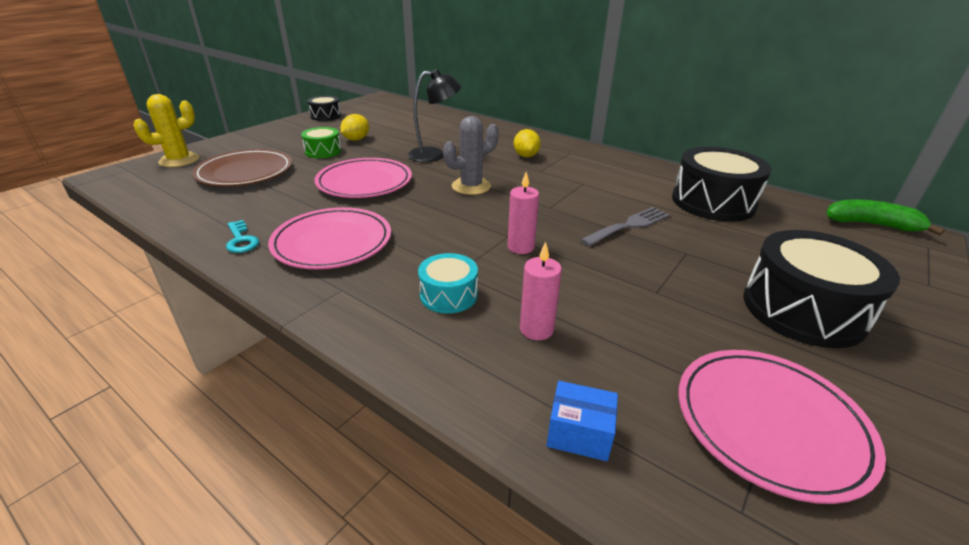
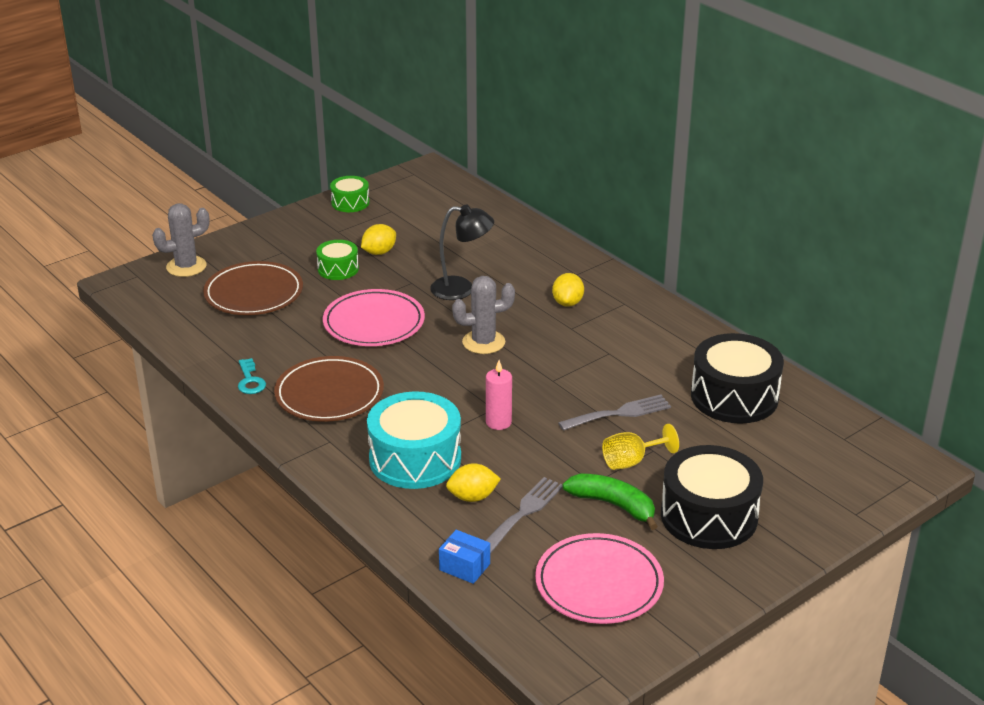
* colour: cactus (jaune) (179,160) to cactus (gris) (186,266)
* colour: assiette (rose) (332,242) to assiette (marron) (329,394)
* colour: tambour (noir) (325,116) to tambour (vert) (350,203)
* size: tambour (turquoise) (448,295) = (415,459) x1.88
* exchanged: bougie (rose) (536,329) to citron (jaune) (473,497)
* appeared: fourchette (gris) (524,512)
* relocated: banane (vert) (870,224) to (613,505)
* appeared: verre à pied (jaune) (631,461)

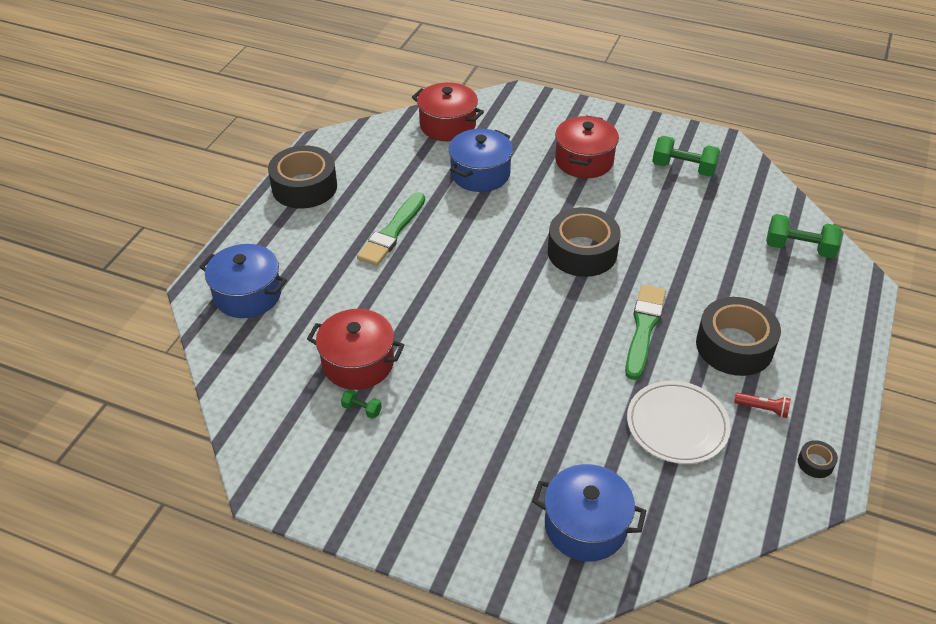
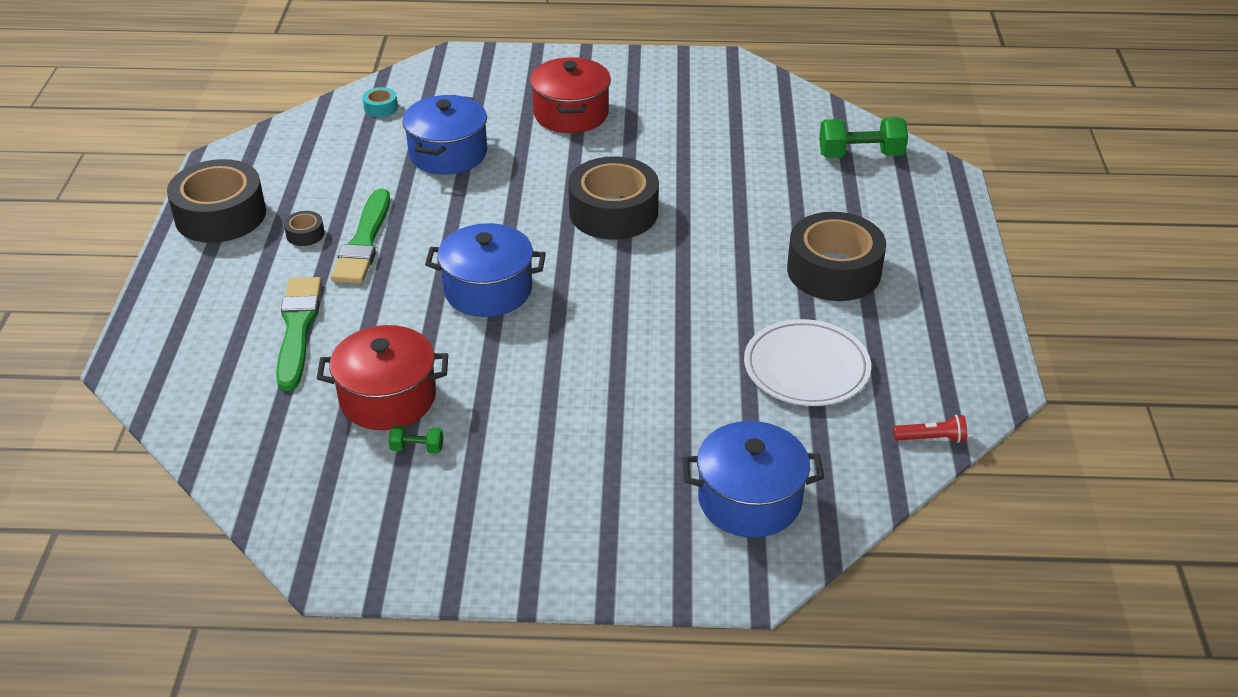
* relocated: pinceau (vert) (643,328) to (297,329)
* relocated: ruban adhésif (noir) (815,463) to (305,234)
* exchanged: marmite (rouge) (447,125) to ruban adhésif (turquoise) (381,108)
* relocated: marmite (bleu) (247,295) to (488,290)
* relocated: lampe de poche (rouge) (762,409) to (931,438)
* missing: haltère (vert) (683,168)

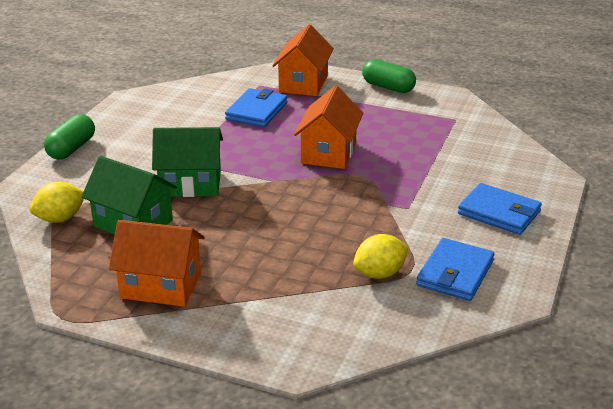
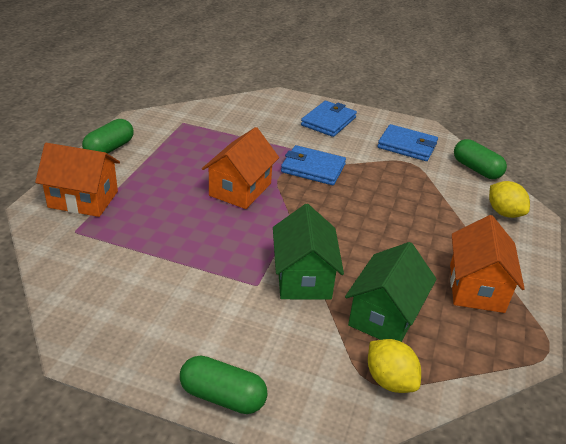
* spun: maison (orange) (329,153) = (240,189) 75 degrees counterclockwise
* relocated: portefeuille (bleu) (256,111) to (313,168)
* appeared: gélule (vert) (476,169)
* relocated: citron (jaune) (380,273) to (504,213)

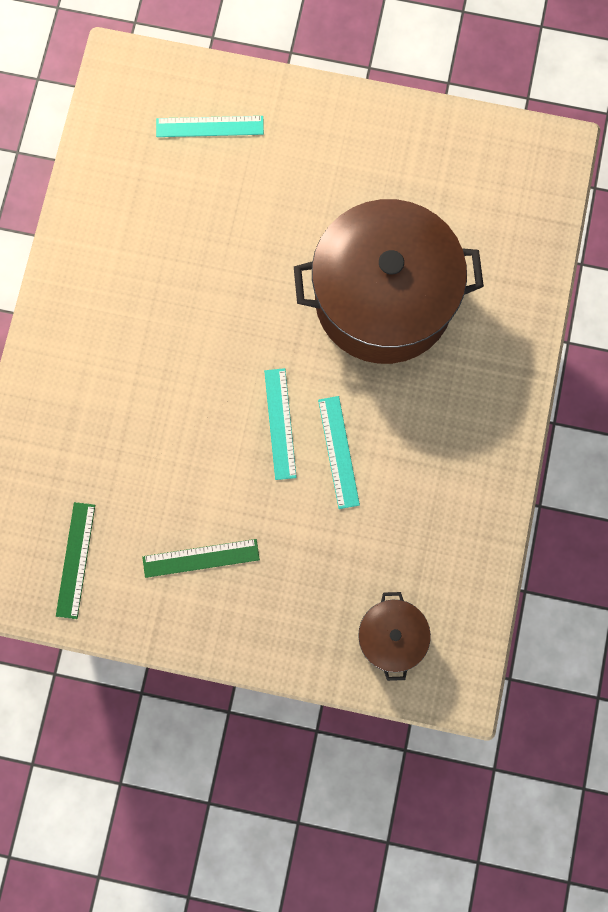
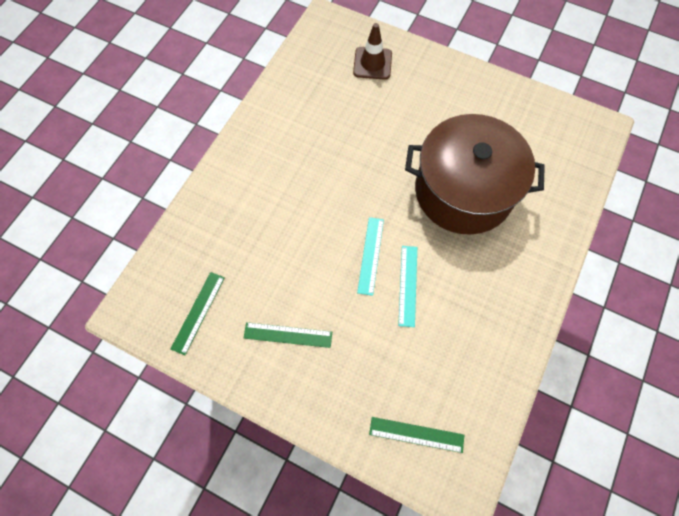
* exchanged: règle (turquoise) (209,126) to cône de chantier (marron) (372,63)
* exchanged: marmite (marron) (391,637) to règle (vert) (416,434)

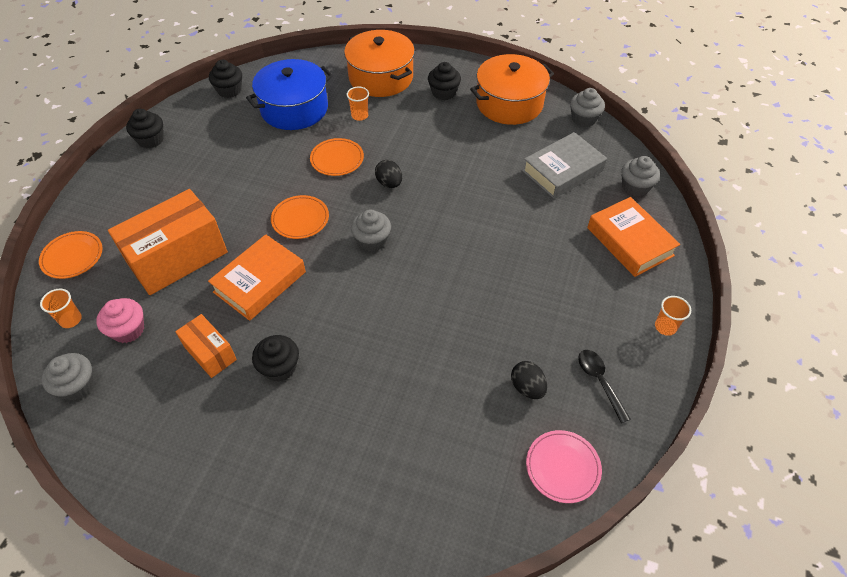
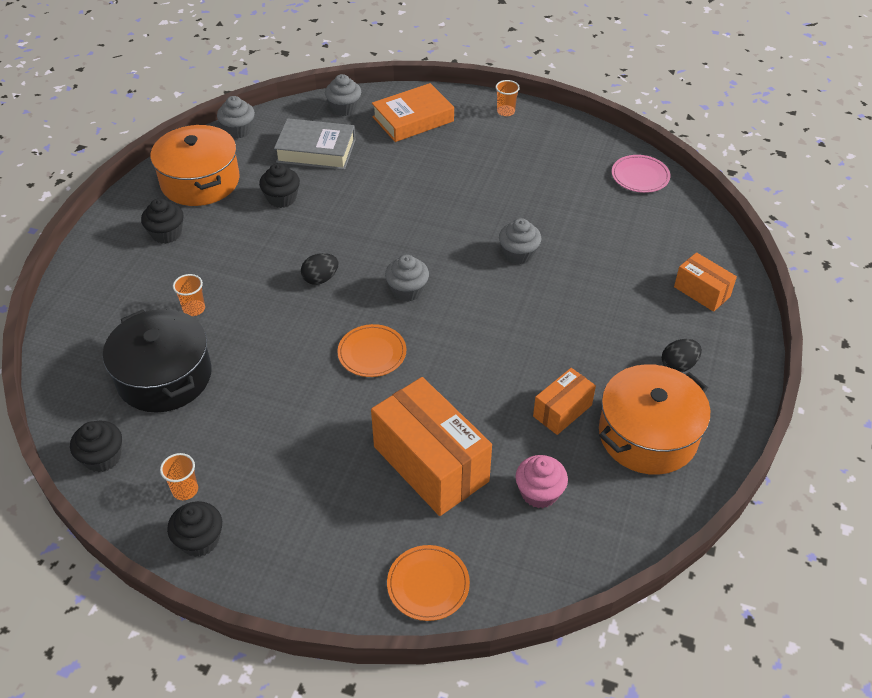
* colour: marmite (bleu) (294,109) to marmite (noir) (164,376)
* relocated: gobelet (orange) (71,320) to (185,490)
* relocated: muffin (noir) (279,367) to (282,198)
* spun: livre (gris) (562,171) = (316,151) 45 degrees counterclockwise
* relocated: muffin (gris) (77,386) to (518,254)
* relocated: marmite (orange) (381,77) to (648,435)
* relocated: œuf (noir) (527,387) to (678,365)
* appeared: boîte (orange) (701,292)
* missing: livre (orange) (260,282)
* missing: assiette (orange) (337,159)
* missing: cuillère (noir) (599,381)

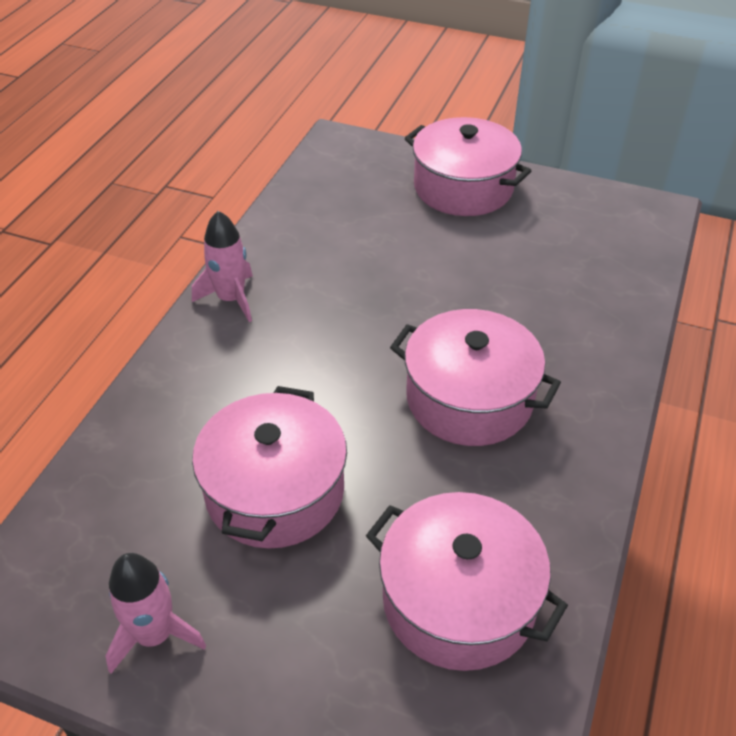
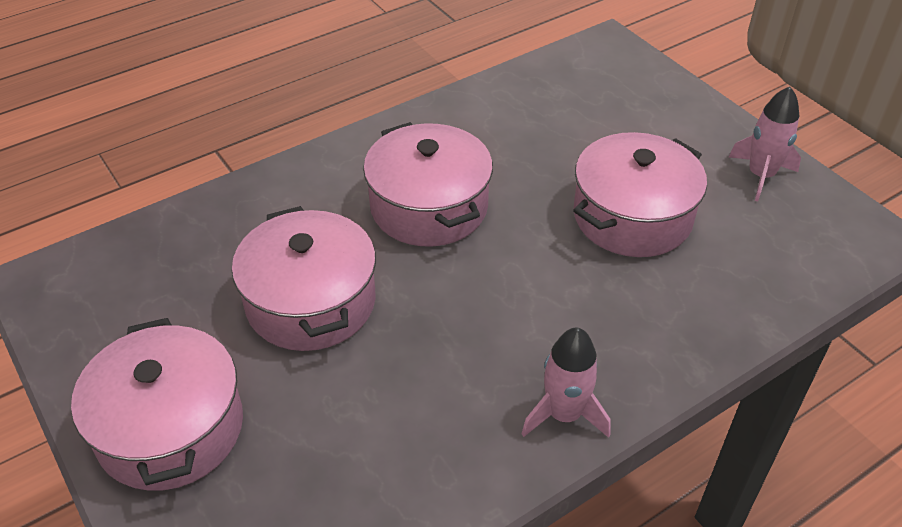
* relocated: marmite (rose) (459,600) to (311,302)

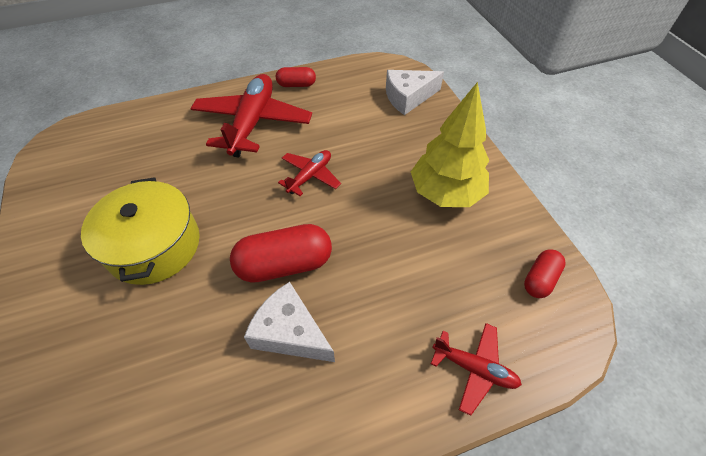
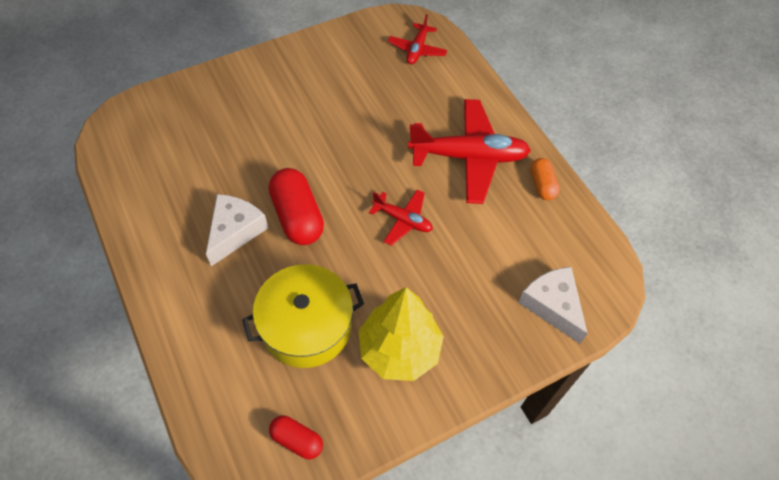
* relocated: marmite (jaune) (154,245) to (306,326)
* relocated: avion (rouge) (474,368) to (417,49)
* colour: gélule (rouge) (296,85) to gélule (orange) (542,185)

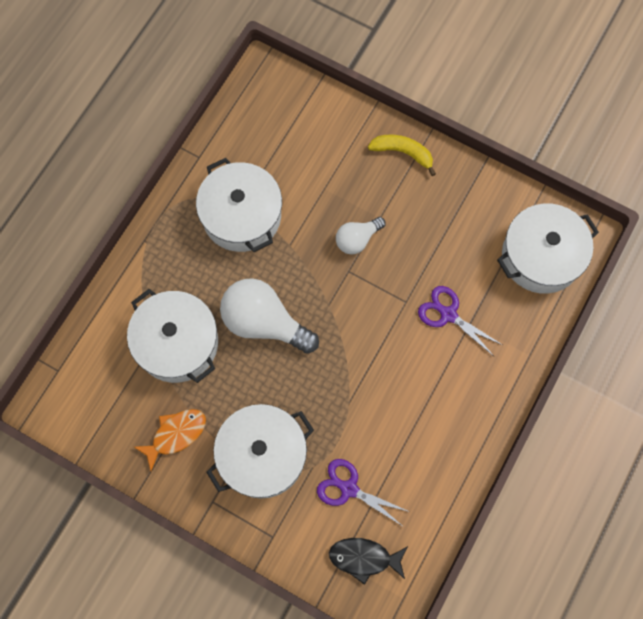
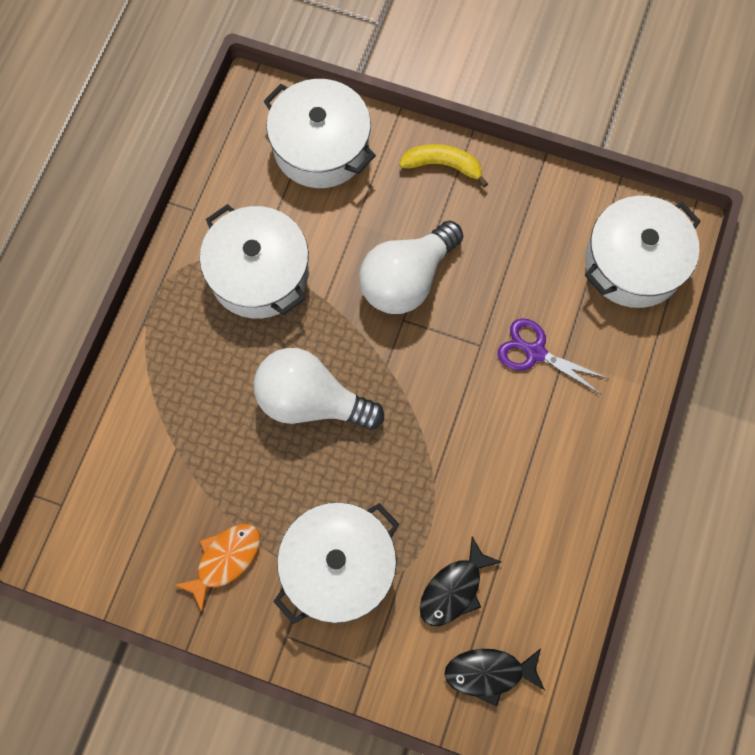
* relocated: marmite (blanc) (177,343) to (321,147)
* size: ampoule (blanc) (357,239) = (407,279) x1.79
* exchanged: ciseaux (violet) (349,489) to poisson (noir) (454,589)

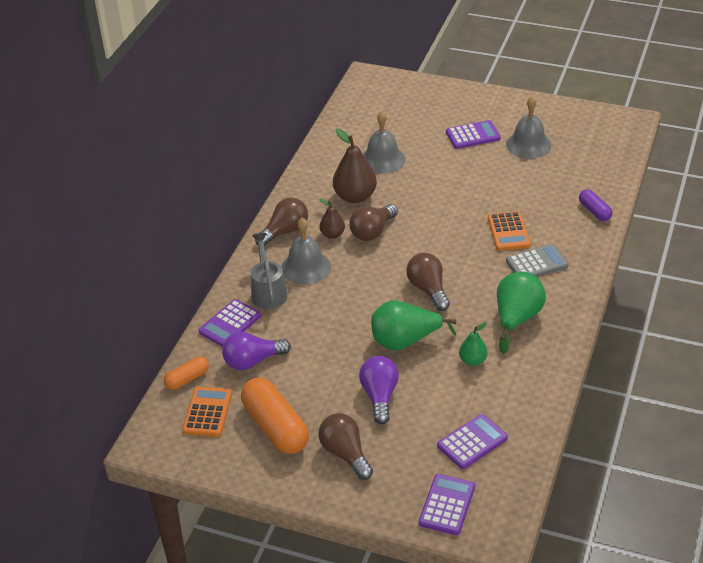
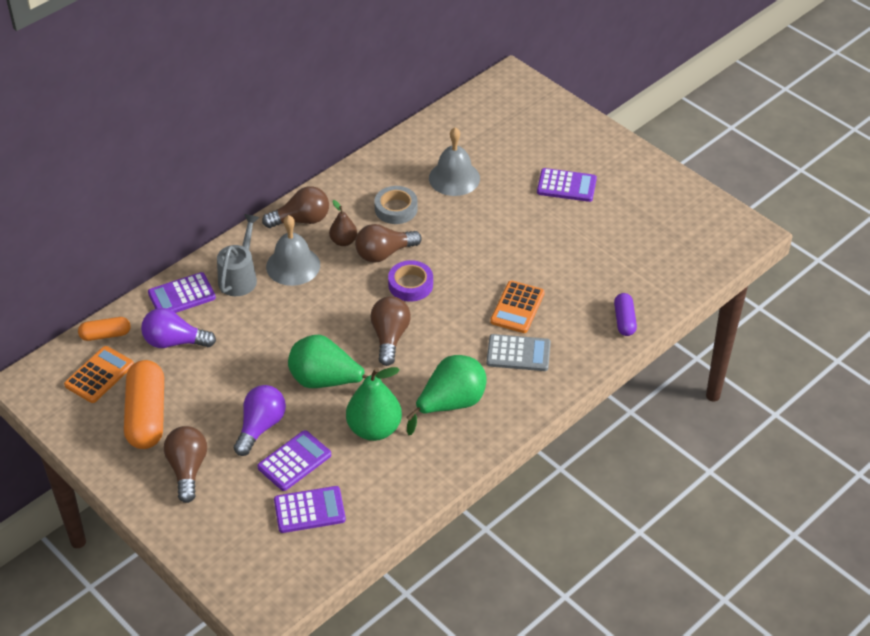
* relocated: calculatrice (violet) (447,505) to (294,461)
* size: poire (vert) (472,361) = (374,429) x1.79
* exchanged: poire (marron) (355,197) to ruban adhésif (gris) (396,209)
* appeared: ruban adhésif (violet) (410,285)
* missing: cloche (gris) (528,144)

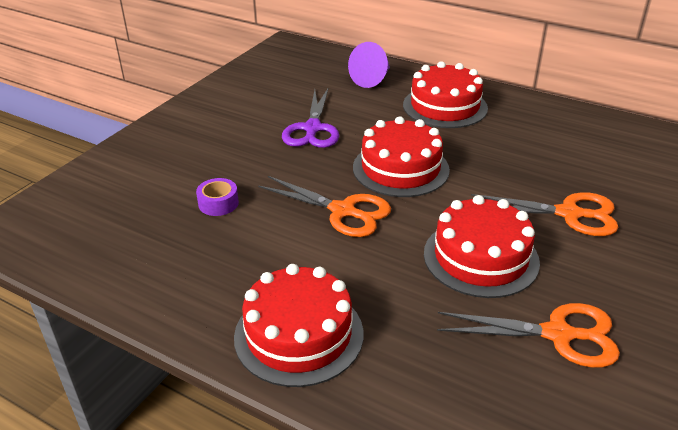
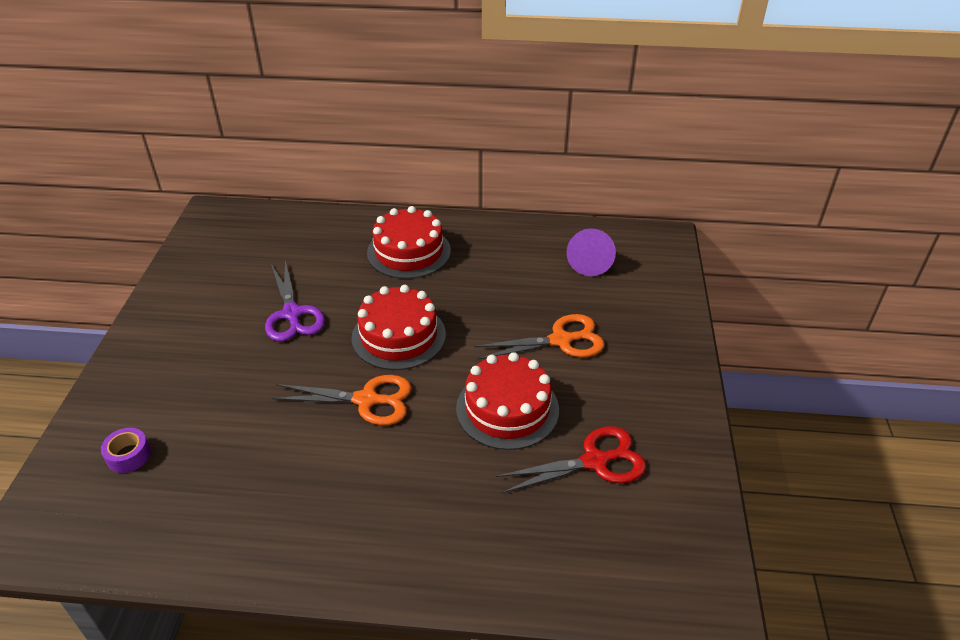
* relocated: ruban adhésif (violet) (218,203) to (128,455)
* colour: ciseaux (orange) (558,334) to ciseaux (rouge) (595,461)
* relocated: cône (violet) (372,79) to (589,263)
* missing: gâteau (rouge) (299,334)

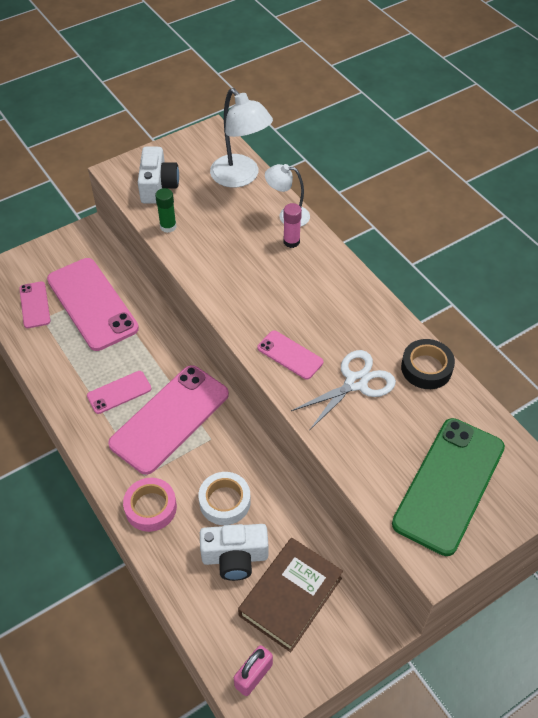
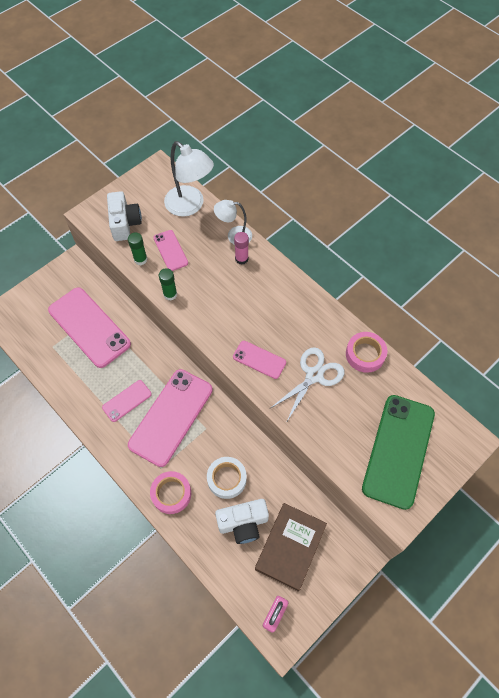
* relocated: téléphone (rose) (34,305) to (170,250)
* appeared: bâton de colle (vert) (170,294)
* colour: ruban adhésif (noir) (426,368) to ruban adhésif (rose) (365,354)

